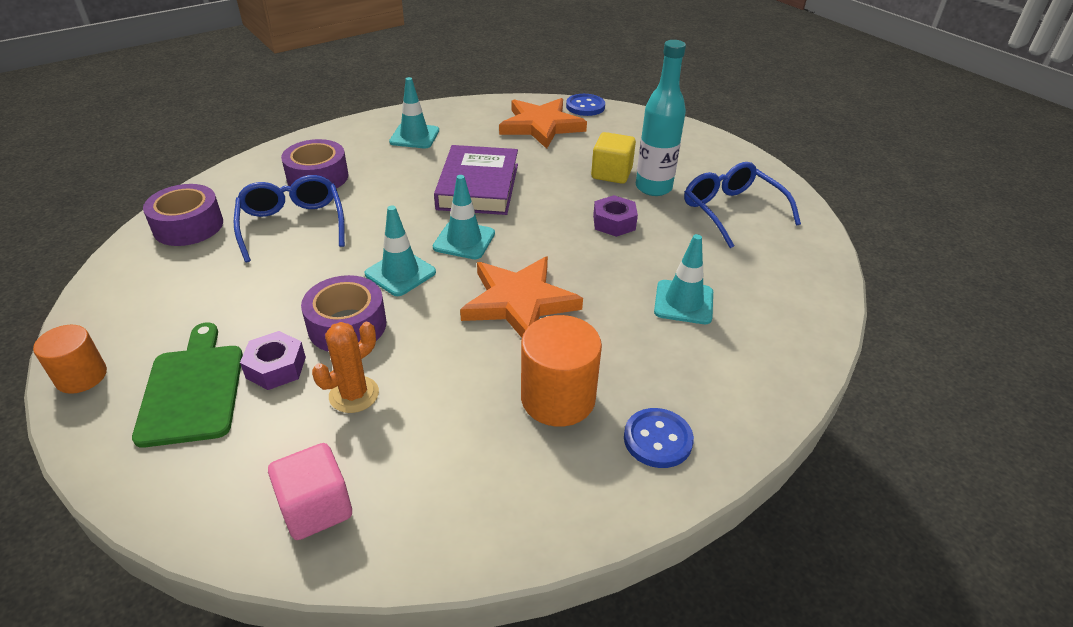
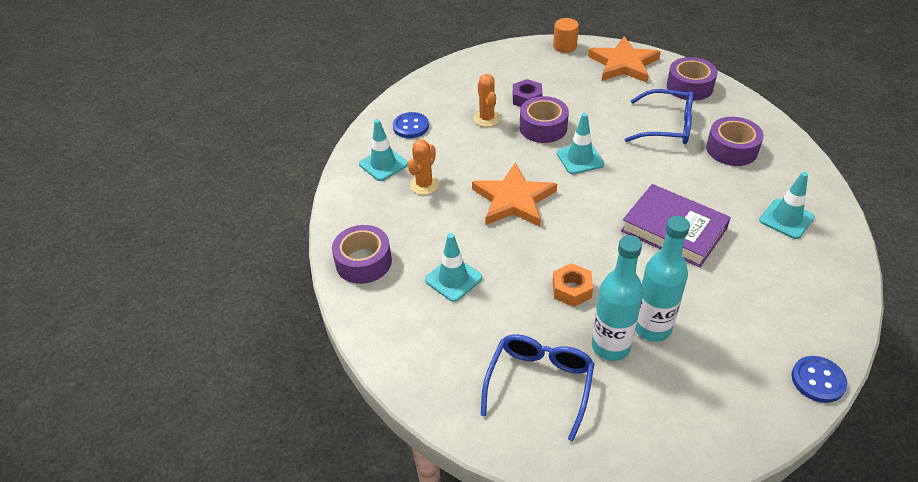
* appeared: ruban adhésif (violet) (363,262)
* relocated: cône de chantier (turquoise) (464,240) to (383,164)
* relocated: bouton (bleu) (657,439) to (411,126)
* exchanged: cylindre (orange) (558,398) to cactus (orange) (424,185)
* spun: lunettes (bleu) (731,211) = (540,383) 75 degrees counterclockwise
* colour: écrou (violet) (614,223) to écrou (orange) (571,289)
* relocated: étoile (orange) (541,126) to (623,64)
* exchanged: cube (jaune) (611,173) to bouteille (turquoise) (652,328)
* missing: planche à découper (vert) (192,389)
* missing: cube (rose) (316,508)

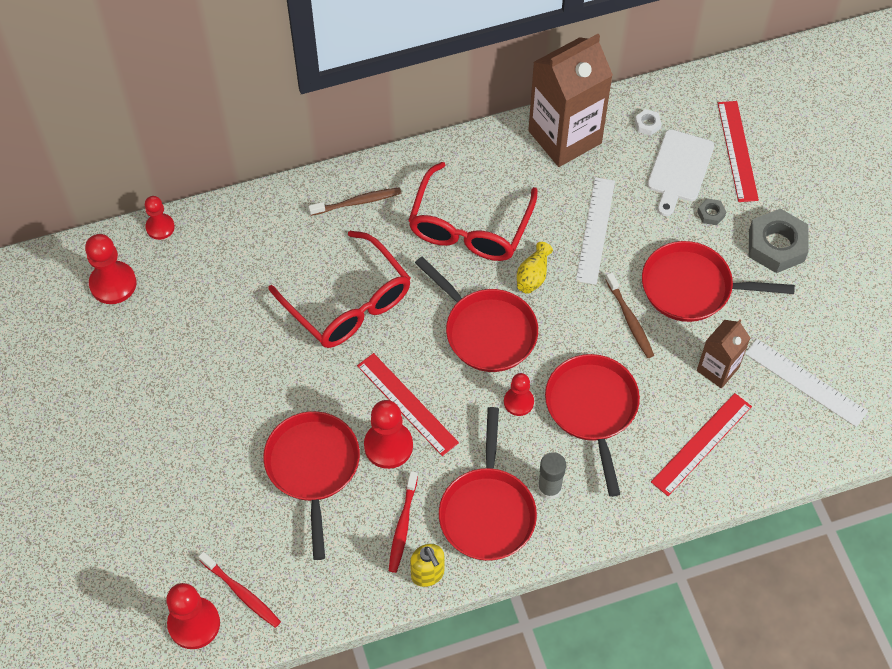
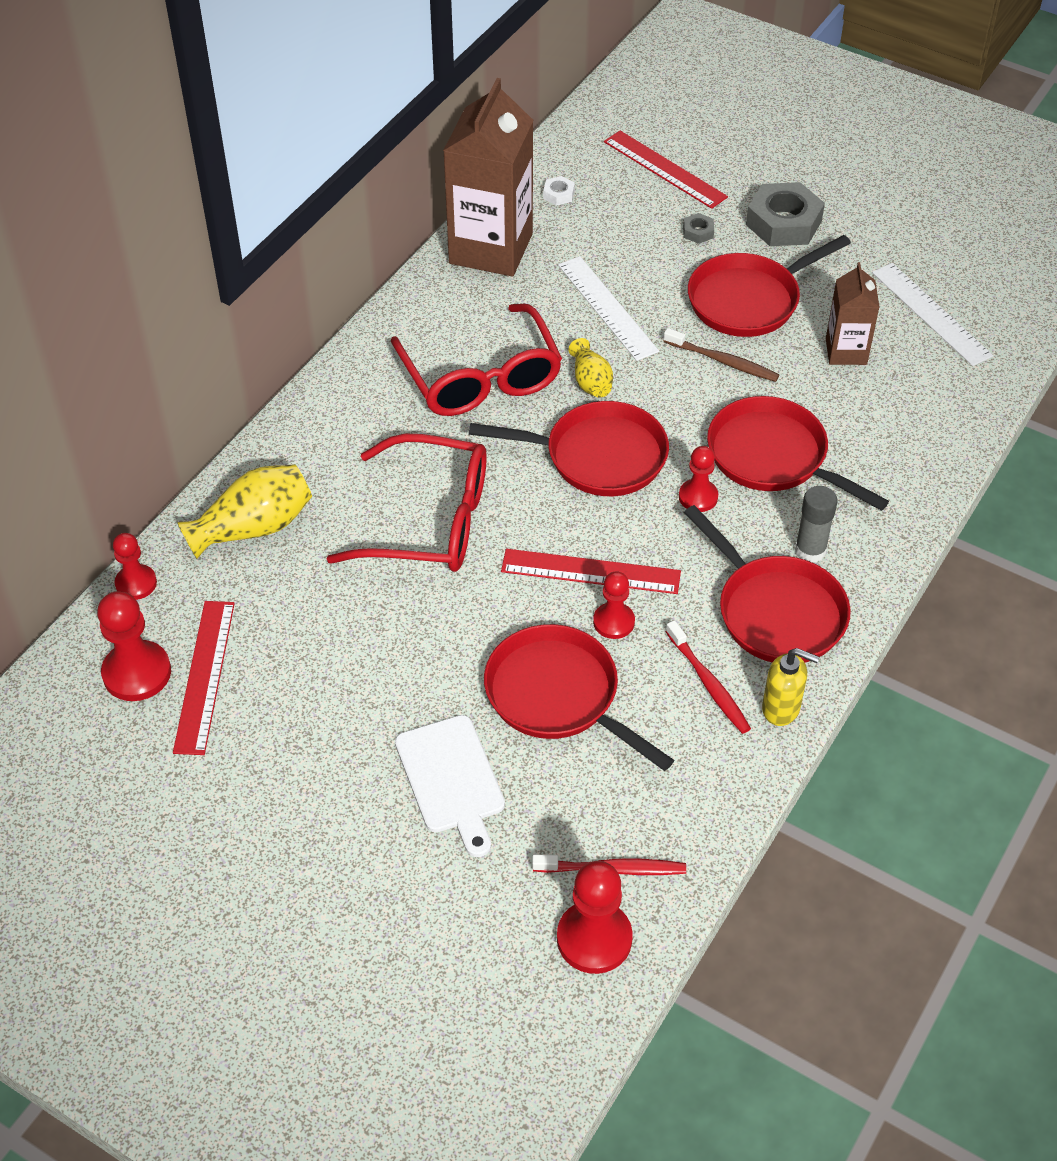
* relocated: règle (rouge) (701,444) to (204,676)
* appeared: vase (jaune) (253,528)
* relocated: planche à découper (blanc) (679,169) to (451,779)
* size: pion (rouge) (388,446) = (613,622) x0.63
* spun: règle (blanc) (805,382) = (931,314) 60 degrees clockwise
* missing: brosse à dents (marron) (357,202)

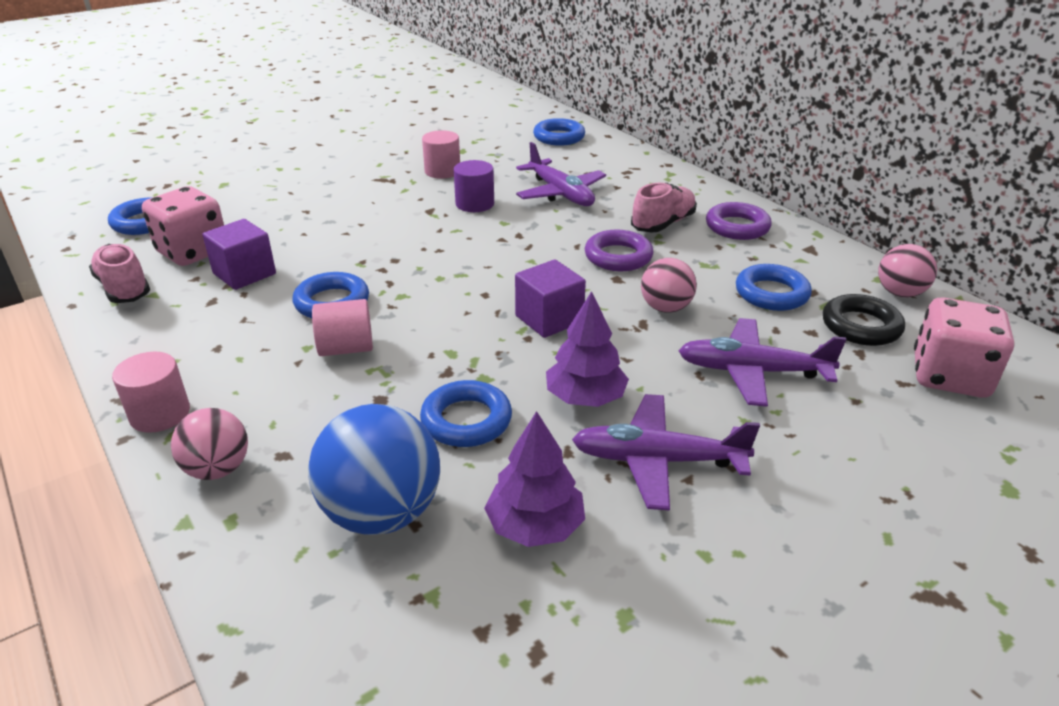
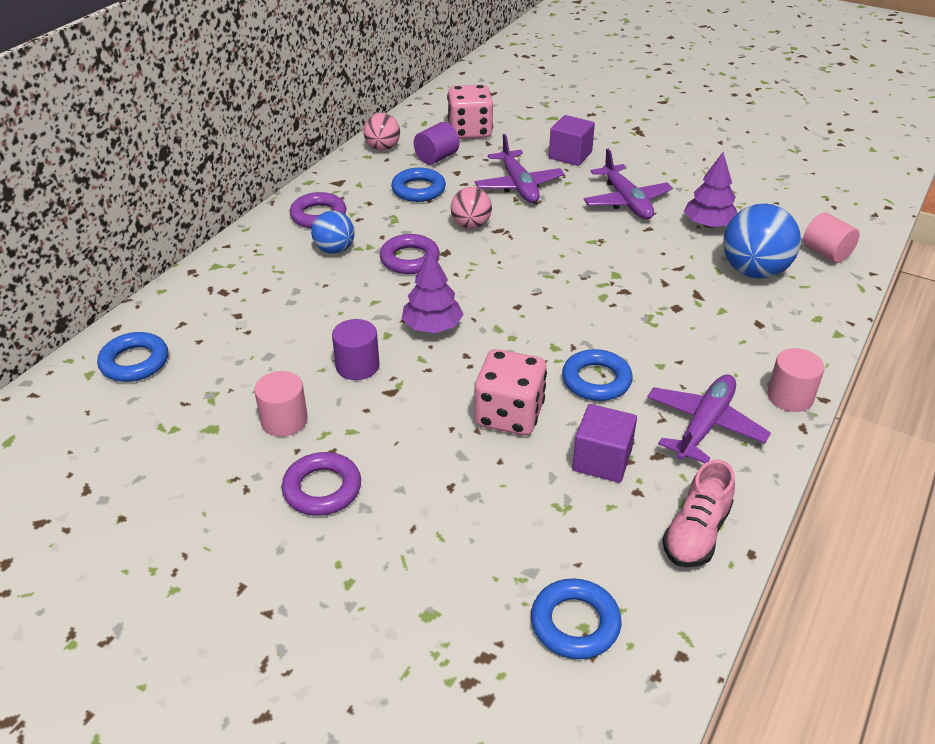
* appeared: anneau (violet) (322,489)
* exchanged: chaussure (rose) (663,224) to balle (bleu) (334,250)
* relocated: arbre (violet) (585,397) to (432,327)
* exchanged: anneau (noir) (861,326) to cylindre (violet) (436,158)
* relocated: dé (rose) (193,252) to (509,415)
* relocated: cube (violet) (549,319) to (570,155)
* relocated: avion (violet) (560,193) to (704,425)
* relocated: cylindre (rose) (346,348) to (826,253)
* missing: balle (rose) (218,469)
* missing: anneau (bleu) (466,420)

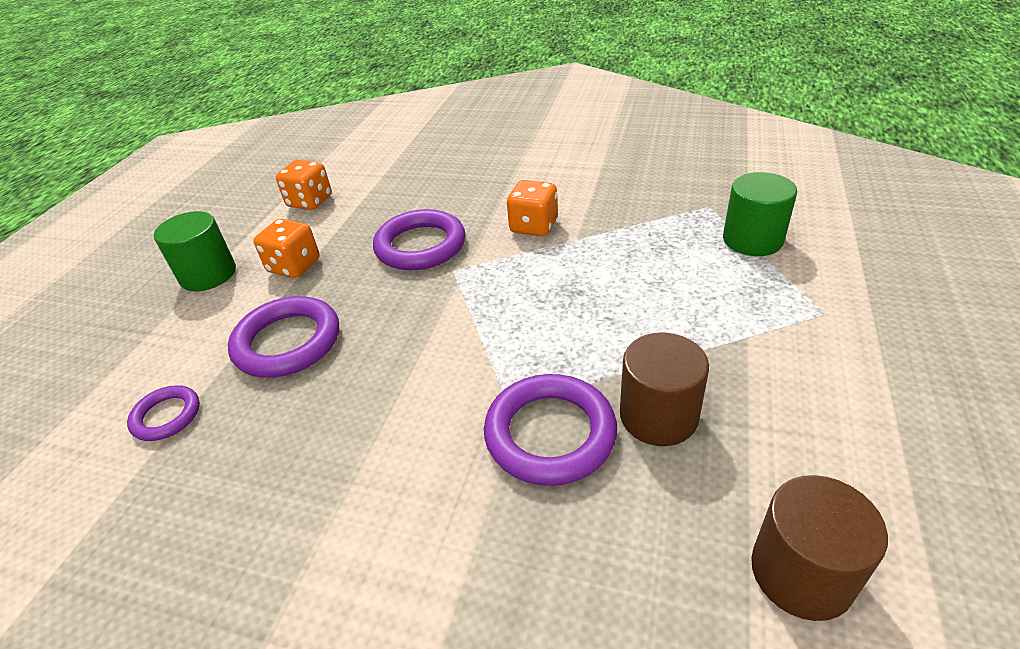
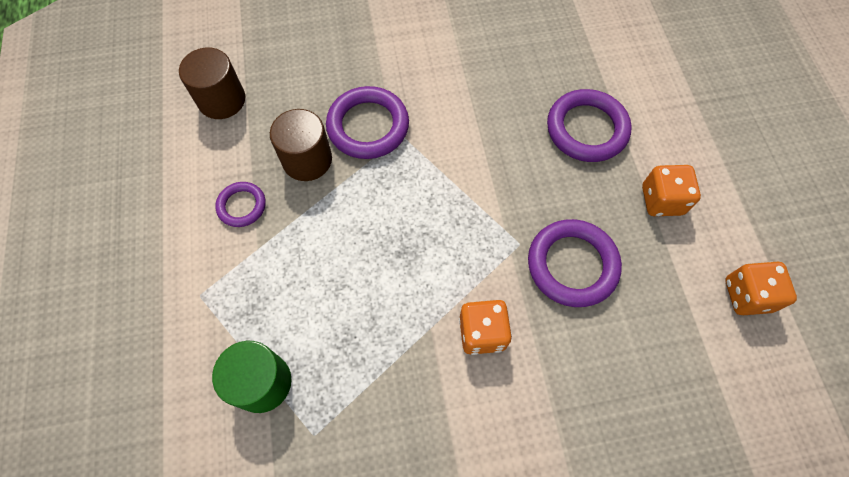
* relocated: anneau (violet) (166,416) to (242,206)
* missing: cylindre (vert) (208,274)

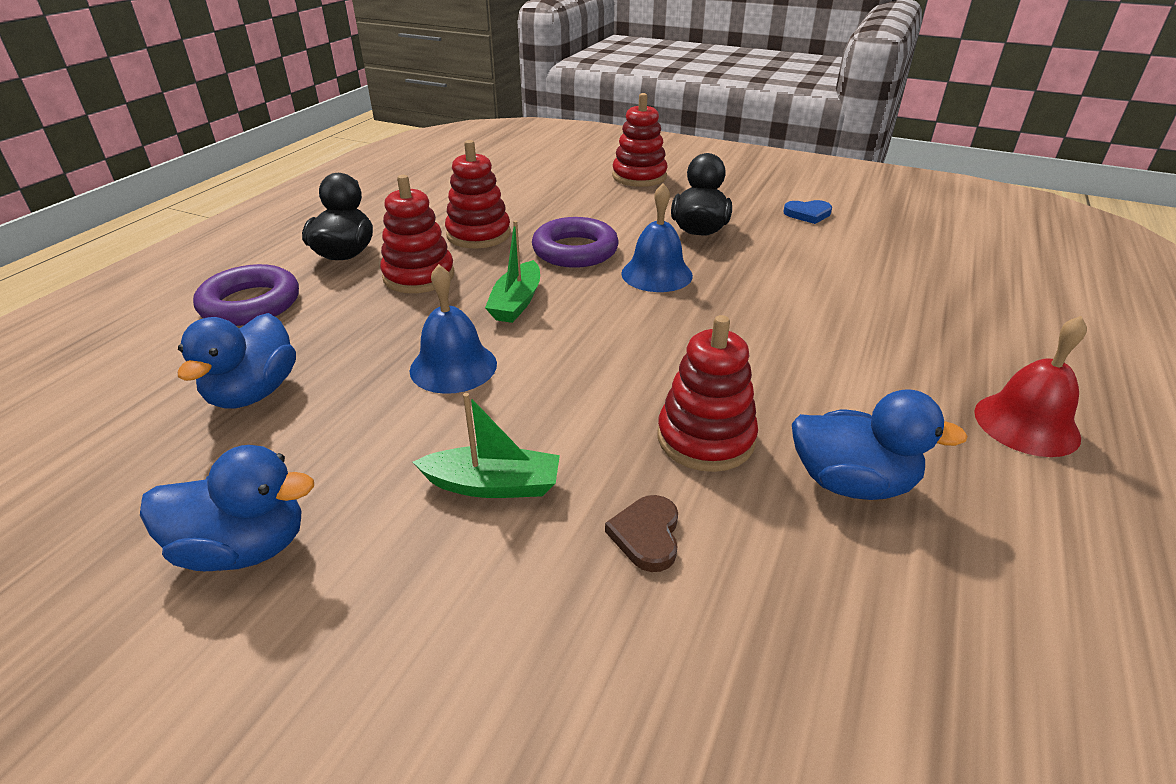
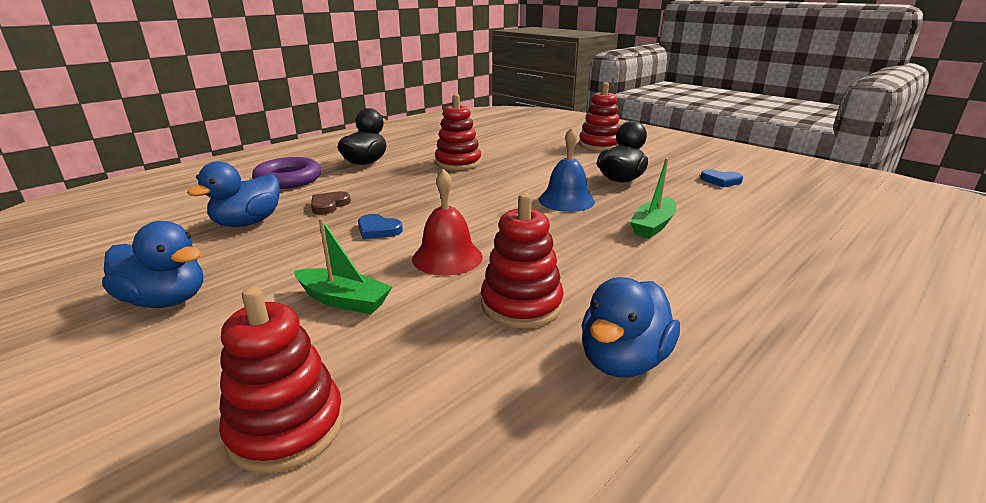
* relocated: jouet à empiler (rouge) (419,276) to (286,427)
* relocated: cœur (marron) (646,535) to (329,205)
* exchanged: cloche (bleu) (453,366) to cœur (bleu) (378,230)
* relocated: cloche (rouge) (1026,424) to (447,257)
* spun: canard (bleu) (851,482) = (623,360) 90 degrees clockwise
* relocated: bateau (vert) (516,302) to (653,225)
* missing: anneau (violet) (575,250)

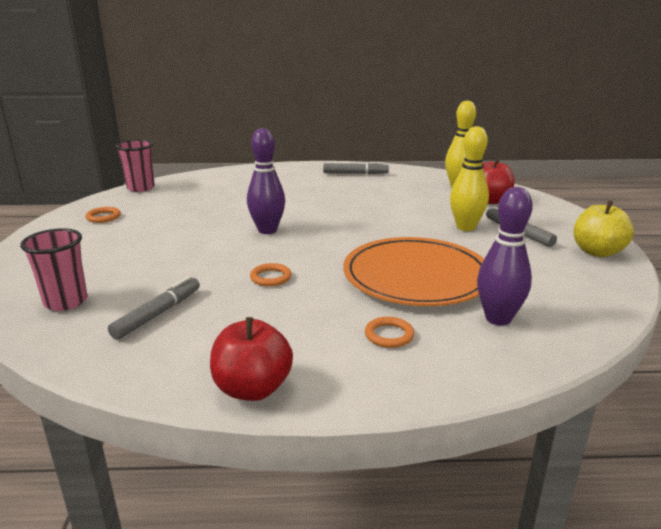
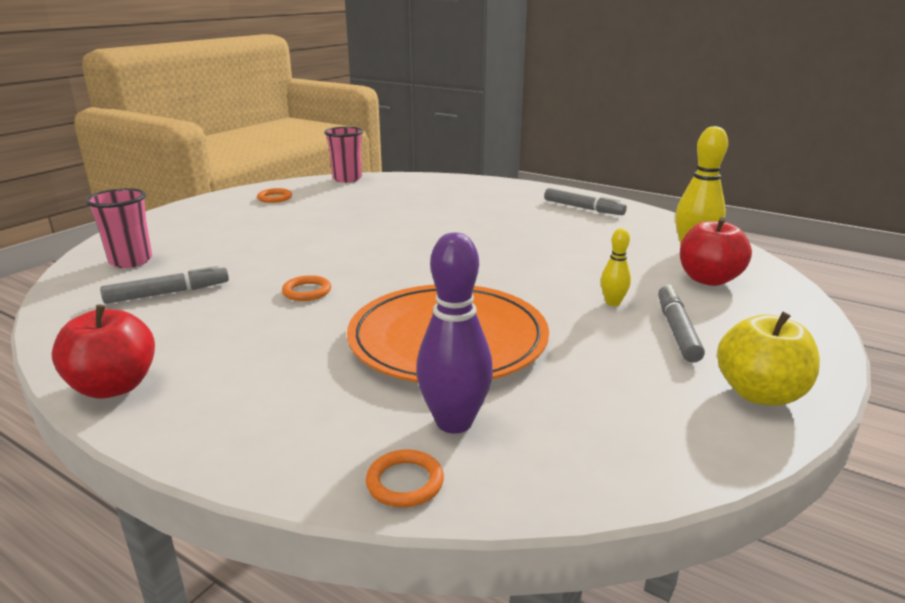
* relocated: anneau (orange) (389,335) to (405,482)
* size: quille (jaune) (465,227) = (613,303) x0.54
* missing: quille (violet) (267,230)

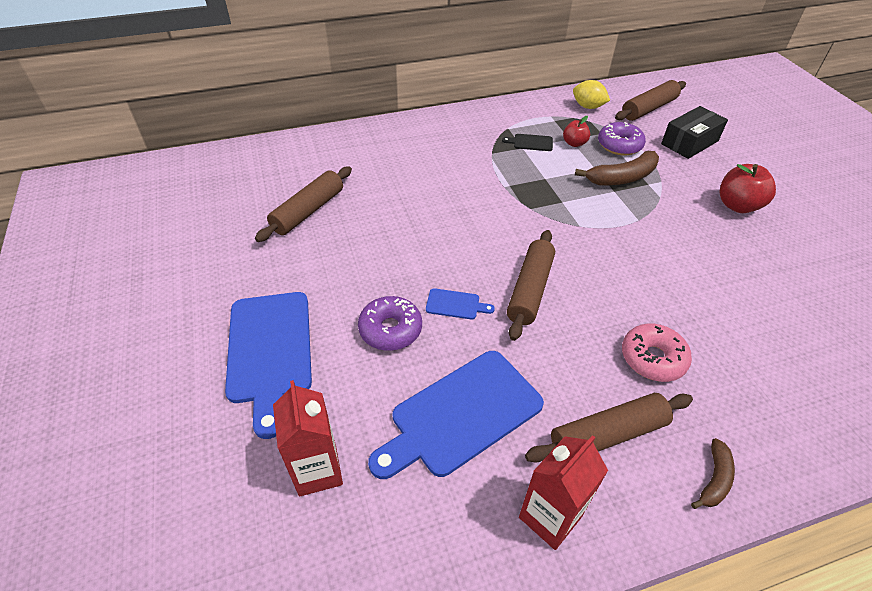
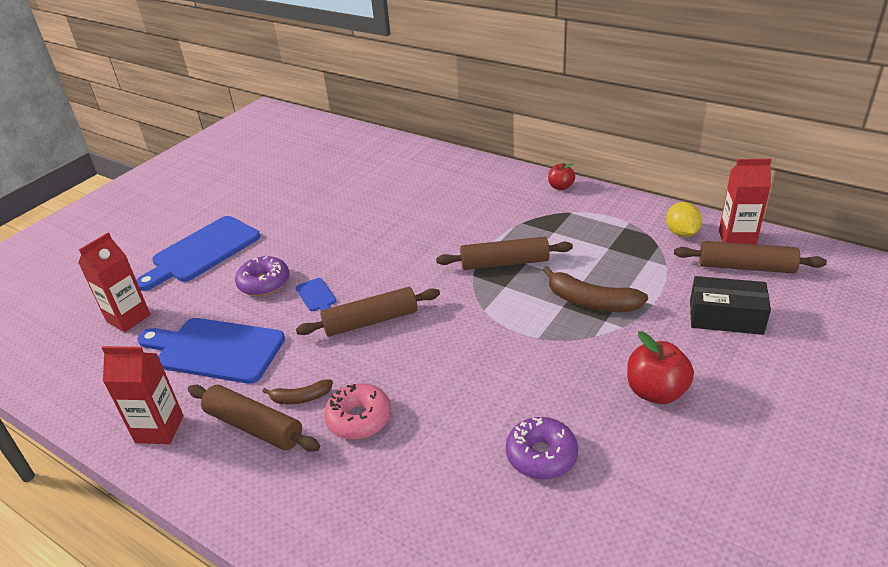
* relocated: banane (marron) (714,479) to (301,398)
* relocated: rouleau à pâtisserie (marron) (308,211) to (504,263)
* relocated: beignet (violet) (619,145) to (541,455)
* relocated: pomme (rouge) (574,143) to (560,187)
* appeared: brique de lait (rouge) (736,239)
* missing: planche à découper (noir) (531,142)

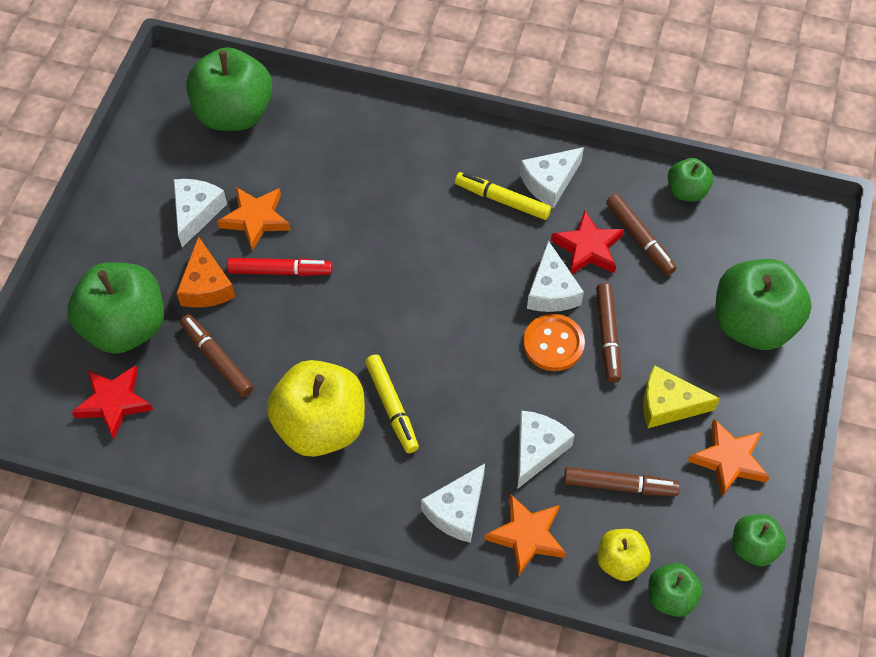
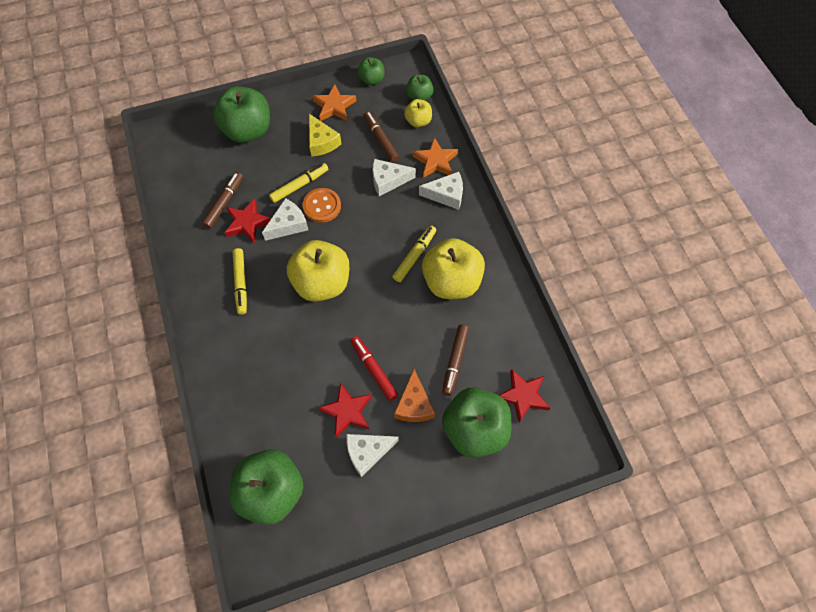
* colour: feutre (marron) (607,336) to feutre (jaune) (299,185)
* appeared: pomme (jaune) (322,283)
* colour: étoile (orange) (256,219) to étoile (rouge) (347,411)
* spun: fromage (orange) (206,286) = (414,404) 135 degrees clockwise
* missing: fromage (blanc) (550,182)
* missing: pomme (vert) (686,191)

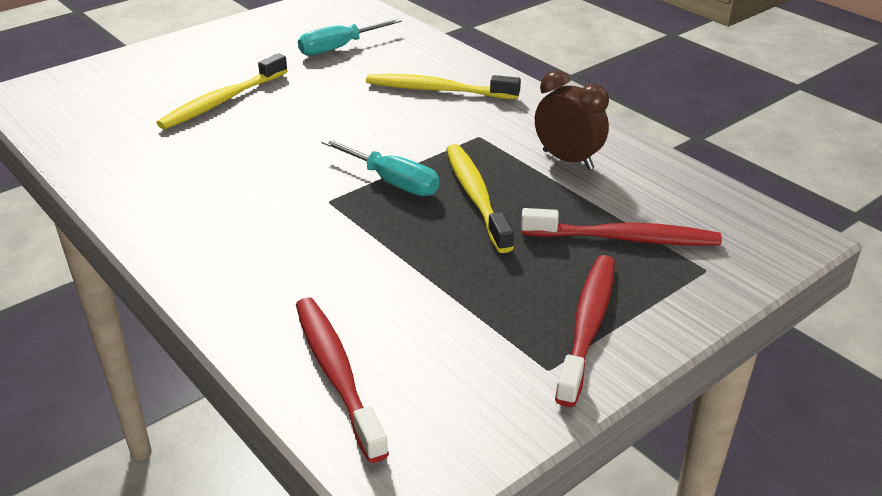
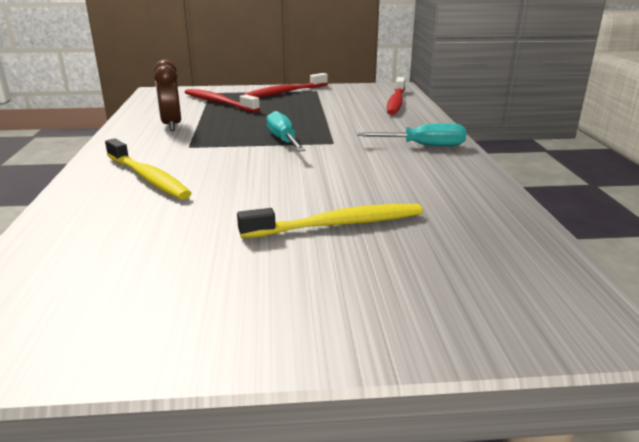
* relocated: tournevis (turquoise) (339,47) to (423,146)
* missing: brosse à dents (jaune) (476,197)

